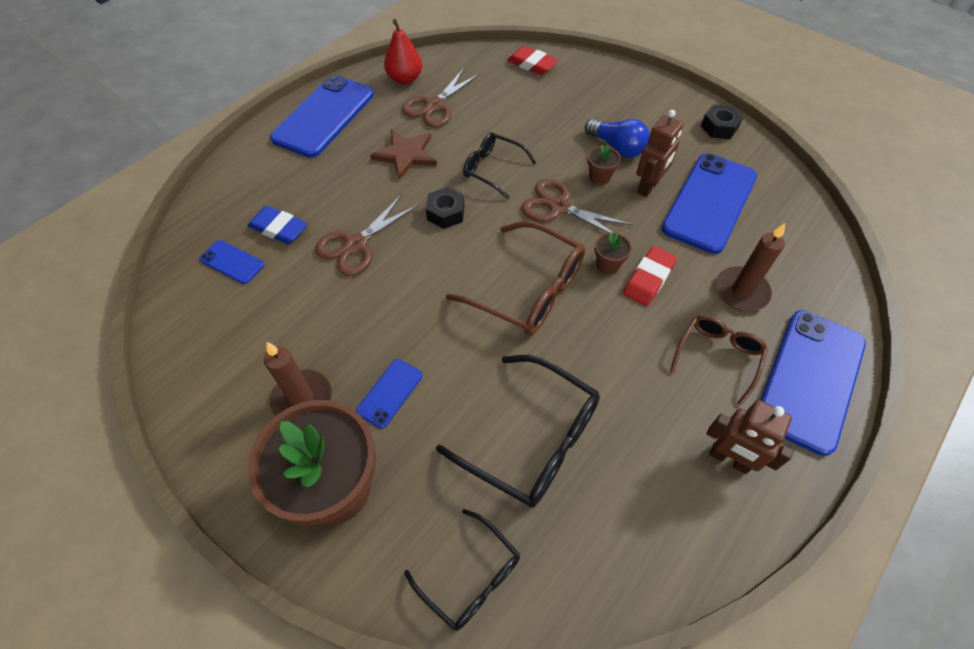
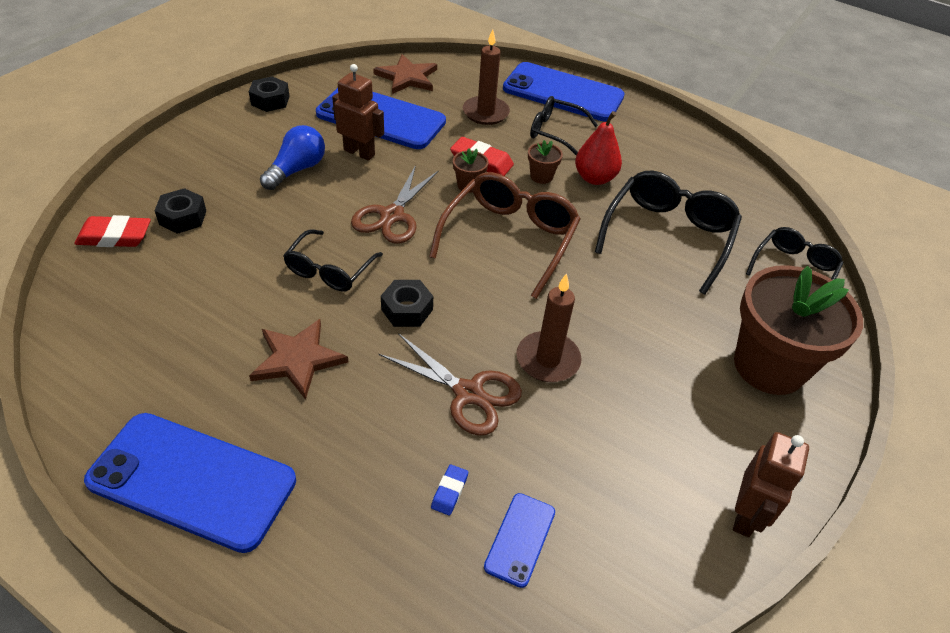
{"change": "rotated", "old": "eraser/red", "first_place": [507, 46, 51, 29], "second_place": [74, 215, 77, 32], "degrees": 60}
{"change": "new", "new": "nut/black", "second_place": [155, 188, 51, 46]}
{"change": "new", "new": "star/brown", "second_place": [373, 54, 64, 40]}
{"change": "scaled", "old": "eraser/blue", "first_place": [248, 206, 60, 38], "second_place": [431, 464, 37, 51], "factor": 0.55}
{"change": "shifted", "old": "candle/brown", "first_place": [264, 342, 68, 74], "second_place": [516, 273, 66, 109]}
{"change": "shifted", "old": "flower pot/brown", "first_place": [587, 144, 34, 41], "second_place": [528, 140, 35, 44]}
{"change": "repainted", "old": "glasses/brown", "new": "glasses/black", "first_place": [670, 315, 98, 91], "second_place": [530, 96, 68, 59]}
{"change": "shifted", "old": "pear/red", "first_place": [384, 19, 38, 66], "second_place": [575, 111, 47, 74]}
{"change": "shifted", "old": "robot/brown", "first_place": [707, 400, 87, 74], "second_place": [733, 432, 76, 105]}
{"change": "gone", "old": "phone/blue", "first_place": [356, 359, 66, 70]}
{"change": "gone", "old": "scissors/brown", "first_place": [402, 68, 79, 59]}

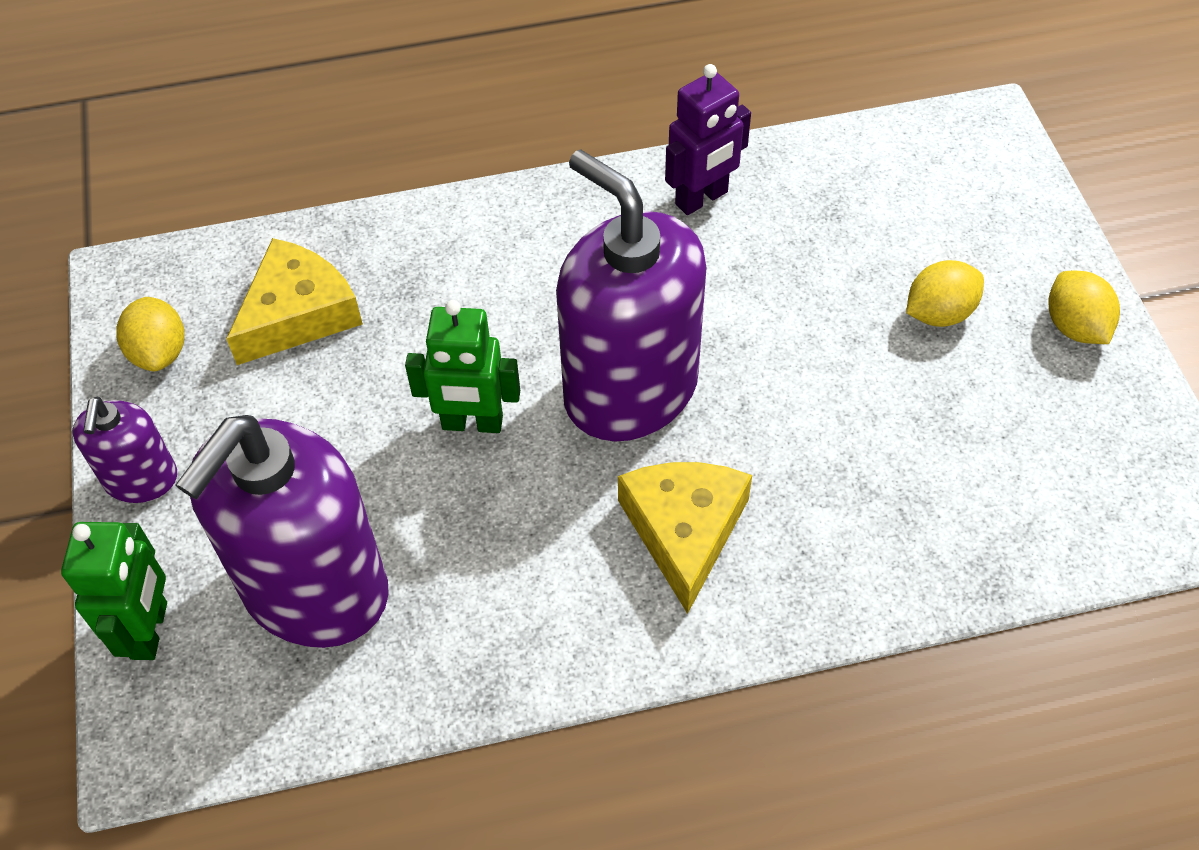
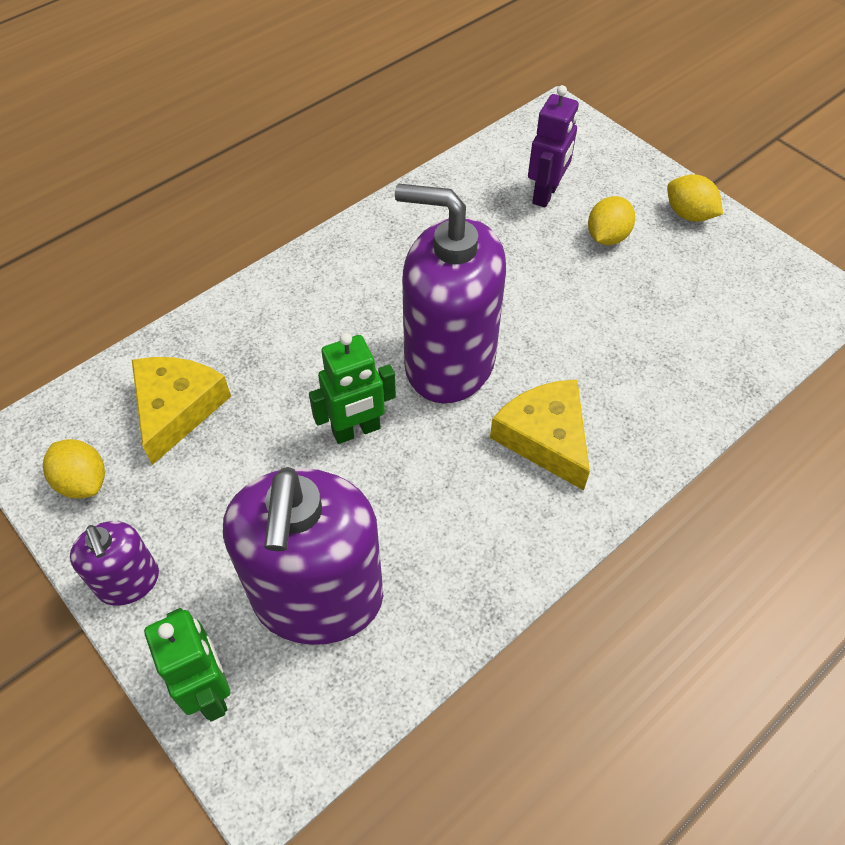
{"change": "shifted", "old": "robot/purple", "first_place": [665, 64, 86, 151], "second_place": [528, 85, 51, 123]}

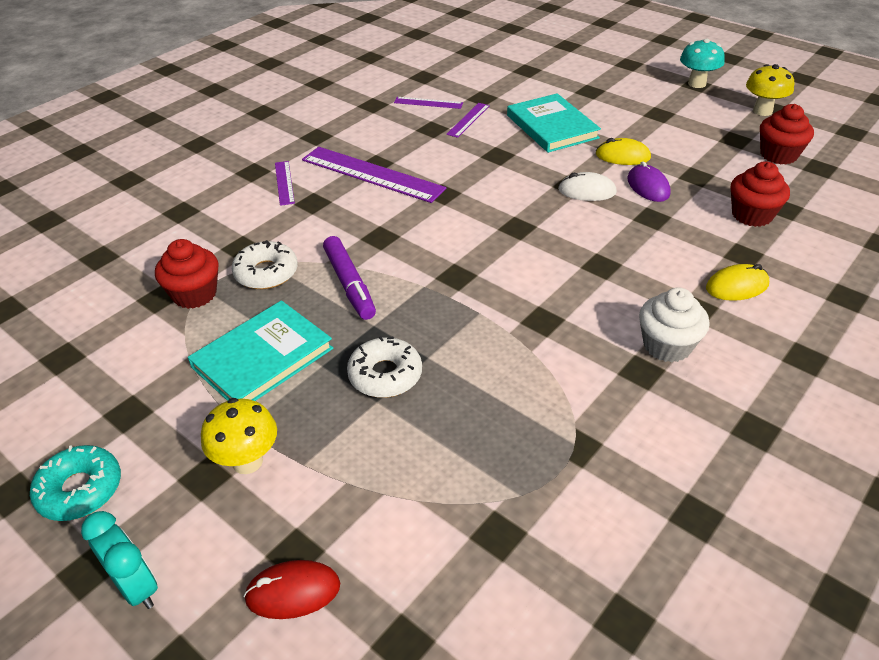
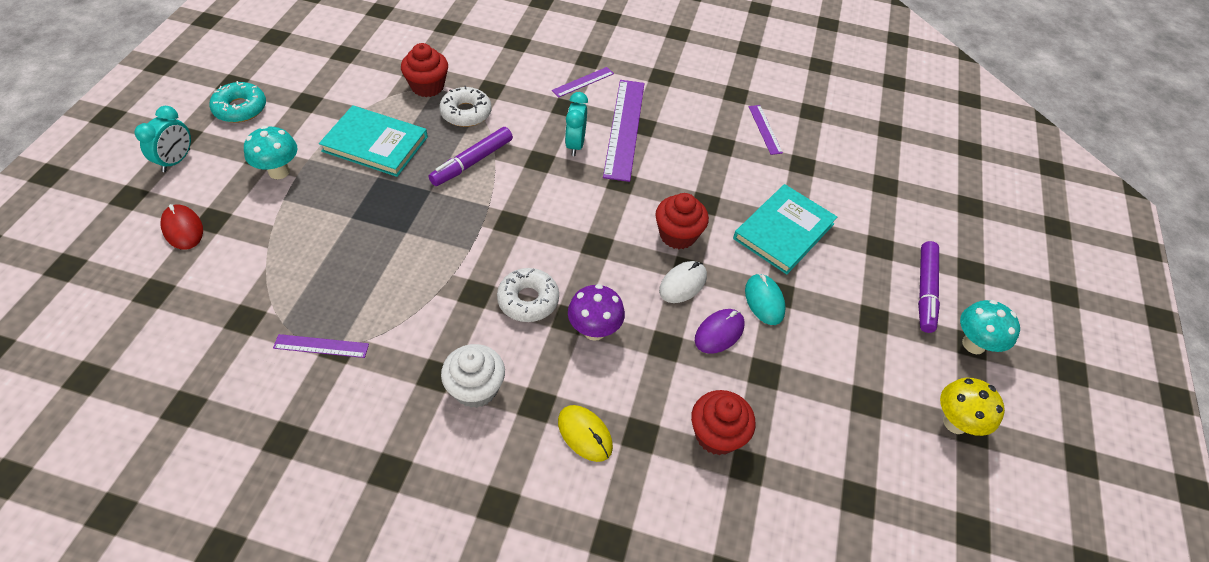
{"change": "repainted", "old": "mushroom/yellow", "new": "mushroom/turquoise", "first_place": [201, 398, 76, 76], "second_place": [244, 126, 54, 53]}
{"change": "shifted", "old": "ruler/purple", "first_place": [446, 103, 44, 35], "second_place": [273, 334, 96, 24]}
{"change": "shifted", "old": "donut/white", "first_place": [347, 336, 75, 62], "second_place": [497, 268, 62, 54]}
{"change": "new", "new": "clock/turquoise", "second_place": [565, 92, 23, 64]}
{"change": "new", "new": "mushroom/purple", "second_place": [568, 284, 57, 57]}
{"change": "shifted", "old": "cupcake/red", "first_place": [760, 104, 54, 60], "second_place": [655, 193, 54, 56]}
{"change": "rotated", "old": "mouse/white", "first_place": [558, 172, 59, 29], "second_place": [659, 261, 48, 42], "degrees": 60}
{"change": "repainted", "old": "mouse/yellow", "new": "mouse/turquoise", "first_place": [596, 138, 55, 27], "second_place": [745, 273, 41, 52]}
{"change": "new", "new": "marker/purple", "second_place": [918, 241, 22, 92]}

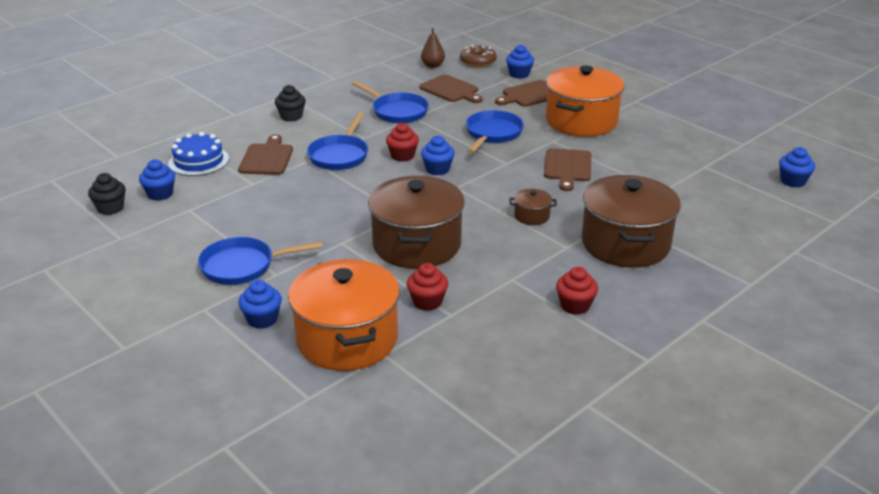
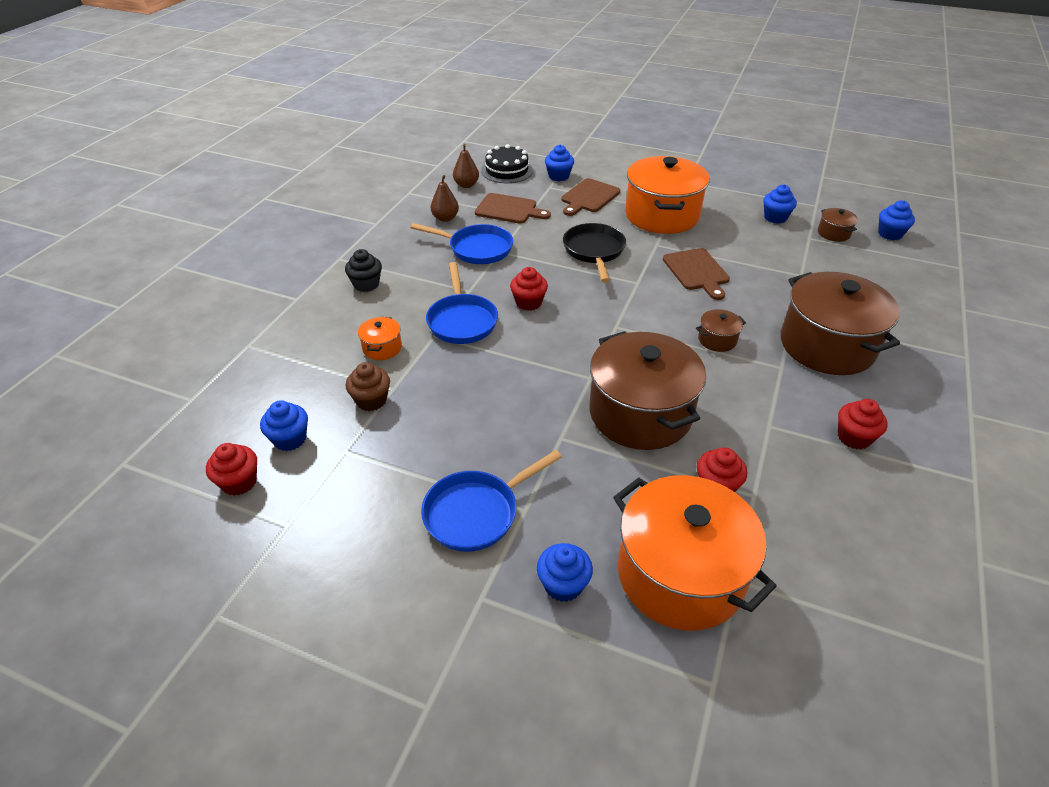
{"change": "repainted", "old": "cupcake/black", "new": "cupcake/red", "first_place": [88, 173, 38, 42], "second_place": [206, 443, 51, 52]}
{"change": "new", "new": "cupcake/brown", "second_place": [346, 362, 44, 49]}
{"change": "swapped", "old": "cutting board/brown", "new": "pot/orange", "first_place": [238, 134, 55, 41], "second_place": [358, 317, 44, 43]}
{"change": "new", "new": "pear/brown", "second_place": [431, 175, 28, 47]}
{"change": "swapped", "old": "donut/brown", "new": "cake/black", "first_place": [460, 45, 37, 22], "second_place": [481, 144, 52, 39]}
{"change": "repainted", "old": "pan/blue", "new": "pan/black", "first_place": [466, 110, 58, 43], "second_place": [563, 223, 63, 59]}
{"change": "shifted", "old": "cupcake/blue", "first_place": [421, 136, 34, 39], "second_place": [763, 184, 34, 40]}
{"change": "new", "new": "pot/brown", "second_place": [818, 208, 40, 34]}
{"change": "gone", "old": "cake/blue", "first_place": [168, 132, 61, 44]}

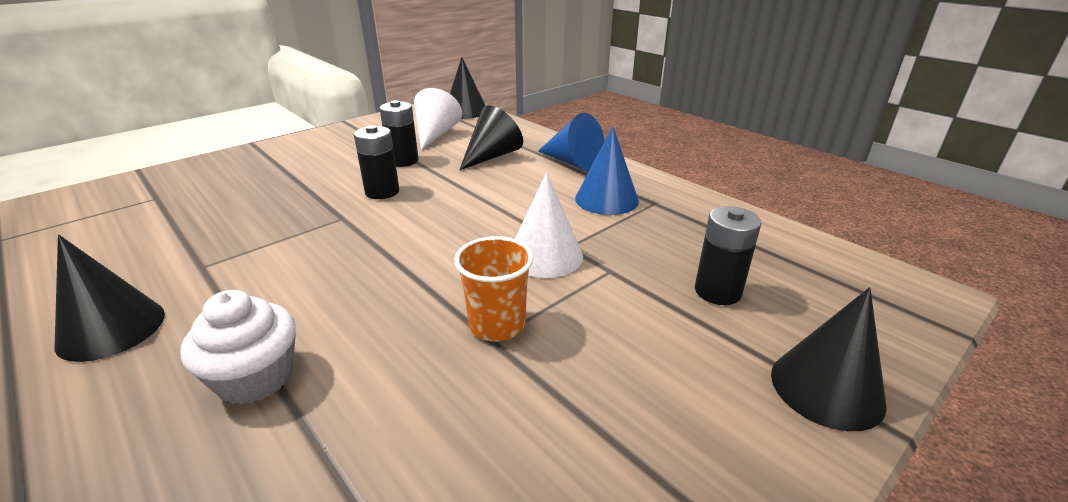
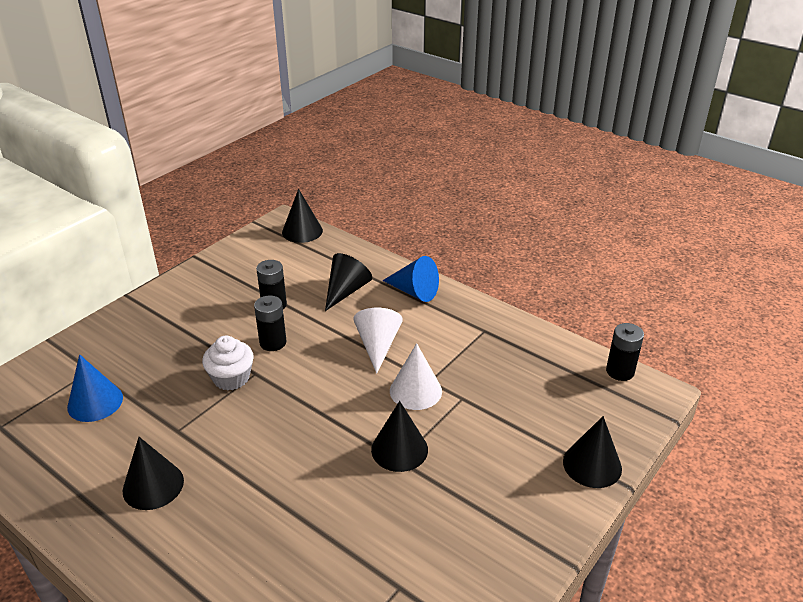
{"change": "shifted", "old": "cone/blue", "first_place": [575, 126, 64, 89], "second_place": [67, 354, 56, 68]}
{"change": "shifted", "old": "cupcake/white", "first_place": [181, 290, 115, 115], "second_place": [202, 336, 52, 54]}
{"change": "shifted", "old": "cone/white", "first_place": [414, 88, 48, 62], "second_place": [353, 308, 50, 66]}
{"change": "swapped", "old": "cup/orange", "new": "cone/black", "first_place": [454, 236, 80, 105], "second_place": [371, 401, 57, 71]}
{"change": "shifted", "old": "battery/black", "first_place": [695, 206, 66, 99], "second_place": [606, 323, 38, 58]}

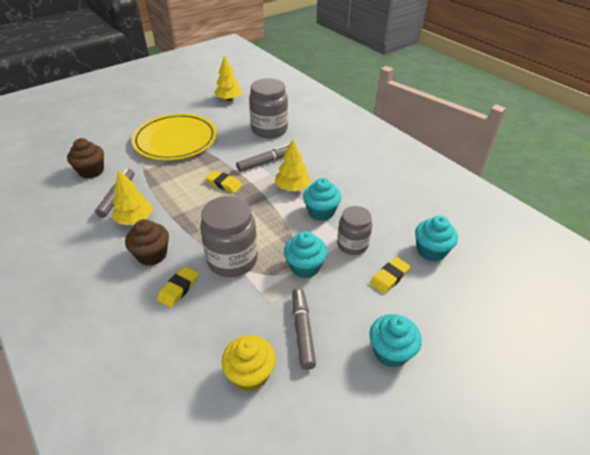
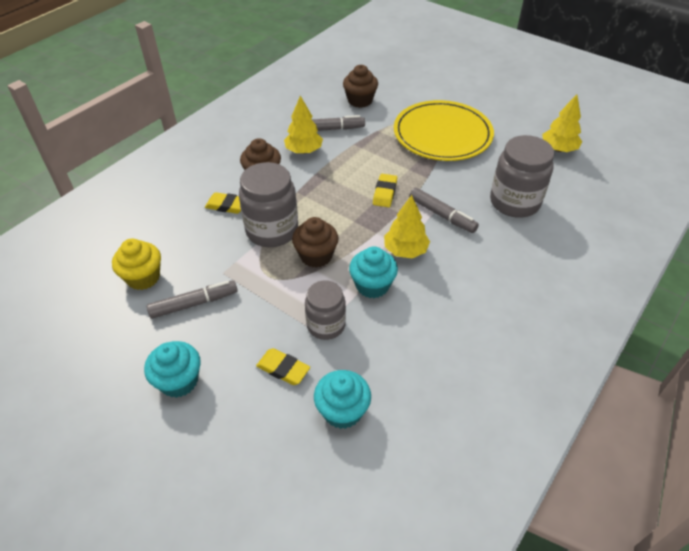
{"change": "new", "new": "cupcake/brown", "second_place": [292, 217, 47, 51]}
{"change": "gone", "old": "cupcake/turquoise", "first_place": [284, 231, 43, 47]}

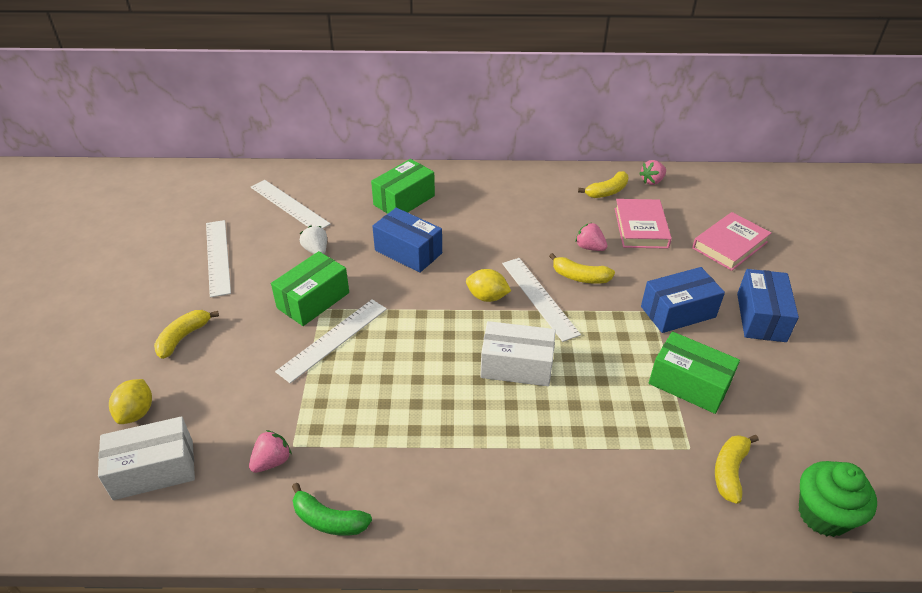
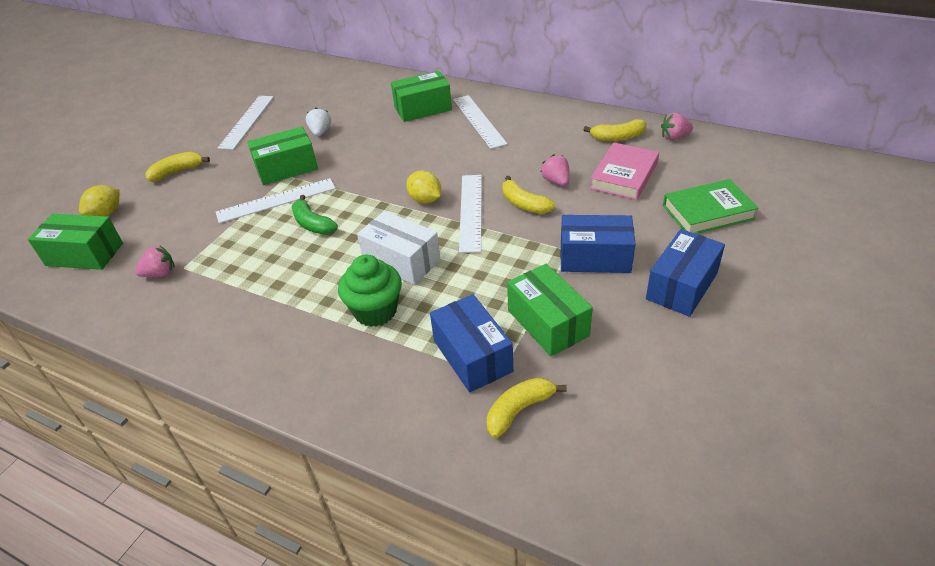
{"change": "repainted", "old": "box/white", "new": "box/green", "first_place": [98, 416, 97, 84], "second_place": [28, 214, 95, 56]}
{"change": "shifted", "old": "banana/green", "first_place": [292, 483, 80, 53], "second_place": [292, 195, 46, 39]}
{"change": "shifted", "old": "cupcake/green", "first_place": [799, 461, 78, 76], "second_place": [338, 255, 64, 72]}
{"change": "shifted", "old": "box/blue", "first_place": [372, 208, 70, 65], "second_place": [430, 294, 83, 98]}
{"change": "shifted", "old": "ruler/white", "first_place": [251, 180, 79, 49], "second_place": [453, 95, 54, 54]}
{"change": "repainted", "old": "book/pink", "new": "book/green", "first_place": [692, 212, 79, 59], "second_place": [663, 179, 96, 55]}

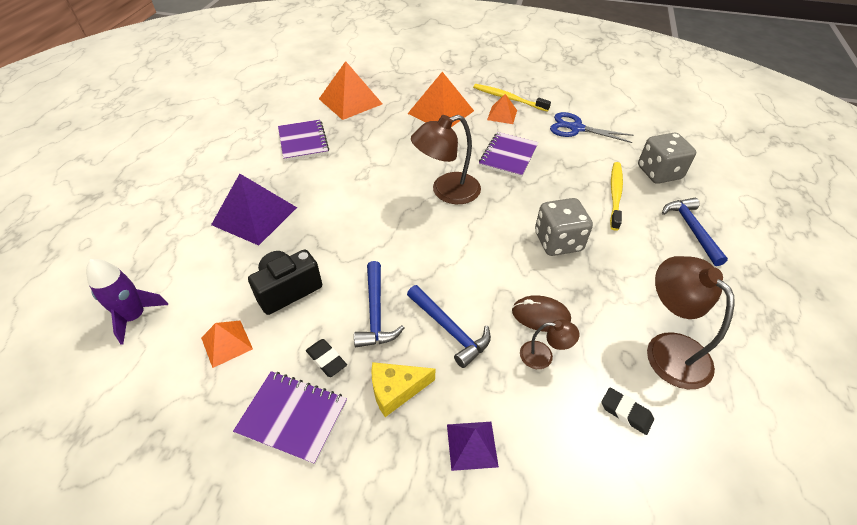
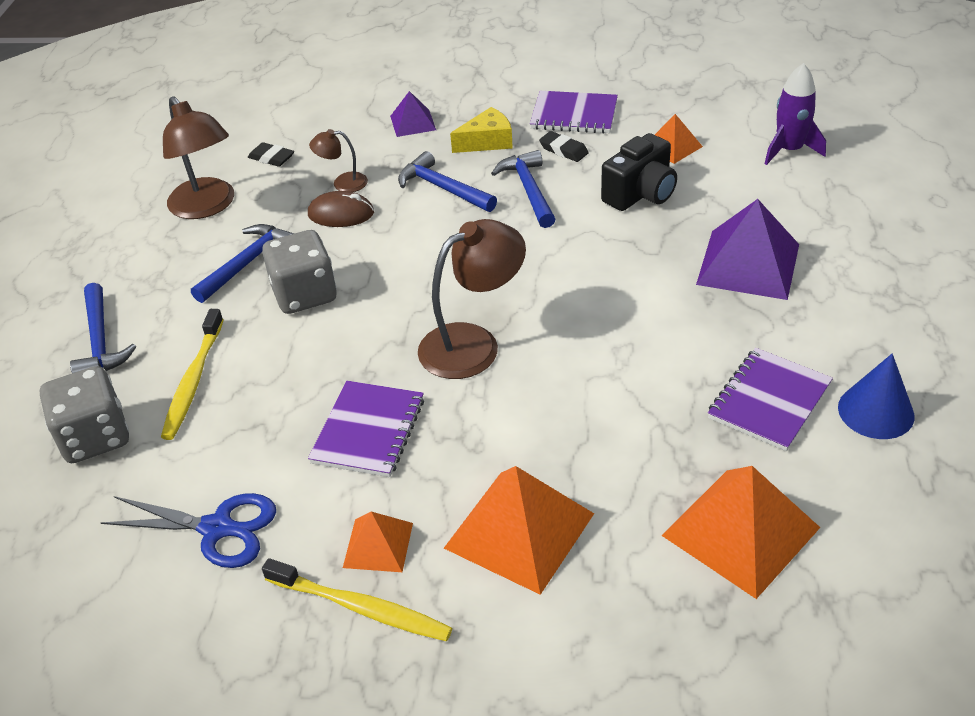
{"change": "new", "new": "hammer/blue", "second_place": [191, 224, 103, 79]}
{"change": "rotated", "old": "notebook/purple", "first_place": [278, 120, 51, 41], "second_place": [708, 348, 125, 103], "degrees": 60}
{"change": "new", "new": "cone/blue", "second_place": [838, 354, 77, 85]}

